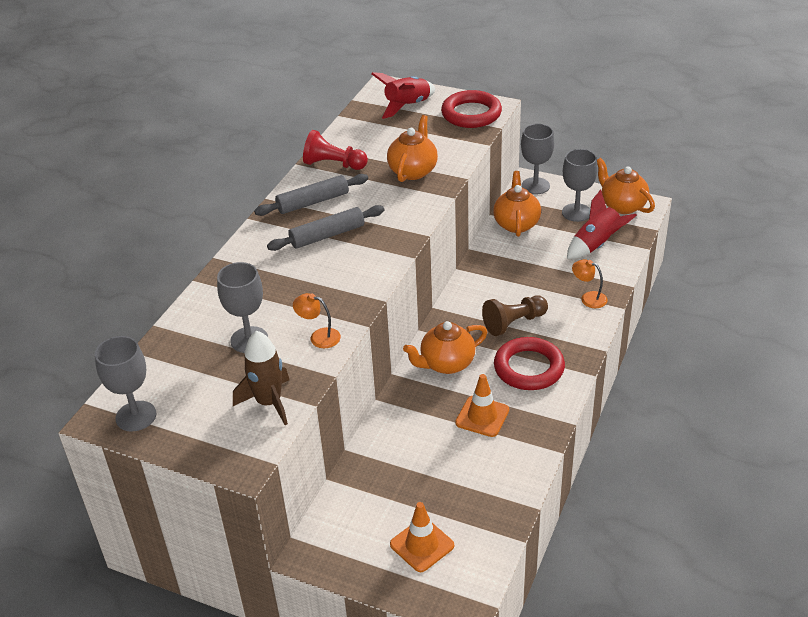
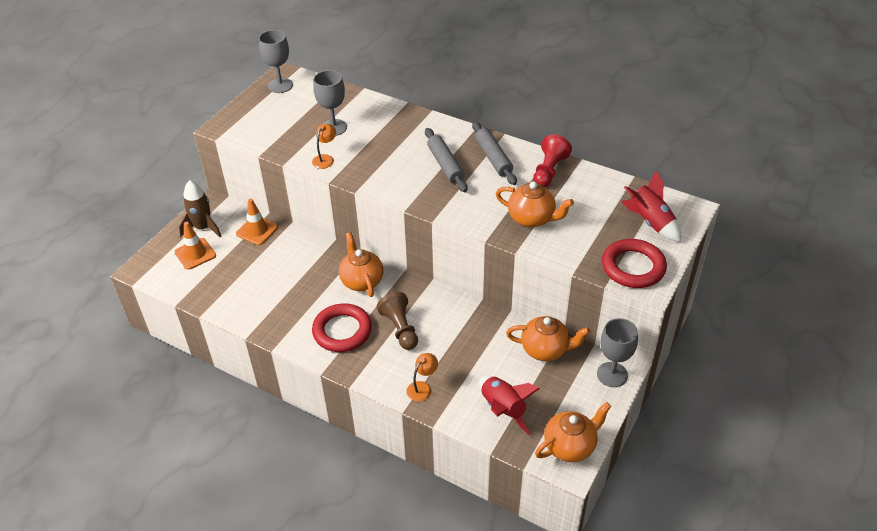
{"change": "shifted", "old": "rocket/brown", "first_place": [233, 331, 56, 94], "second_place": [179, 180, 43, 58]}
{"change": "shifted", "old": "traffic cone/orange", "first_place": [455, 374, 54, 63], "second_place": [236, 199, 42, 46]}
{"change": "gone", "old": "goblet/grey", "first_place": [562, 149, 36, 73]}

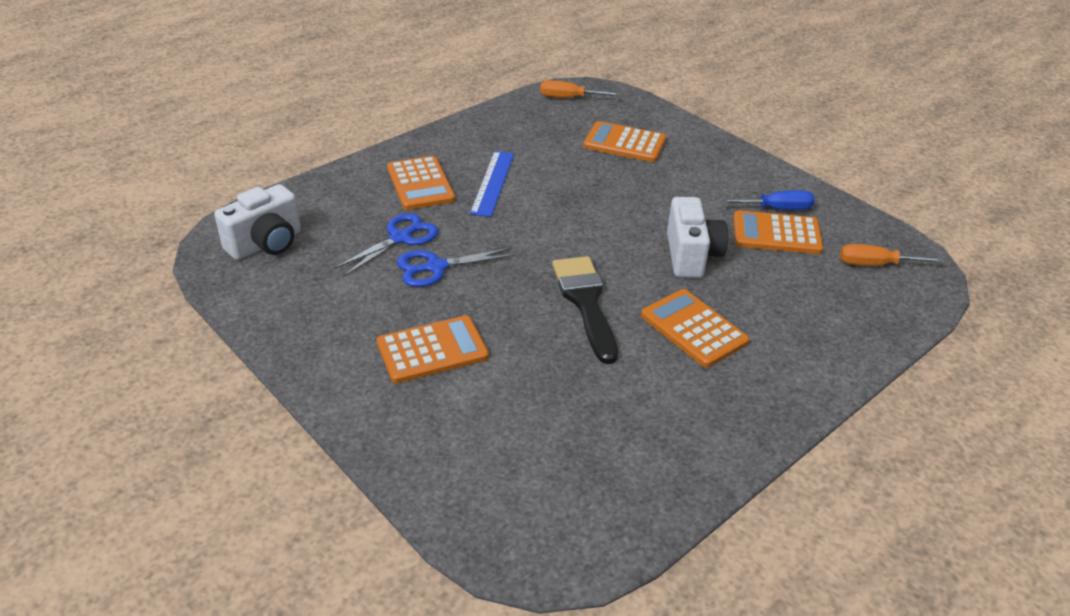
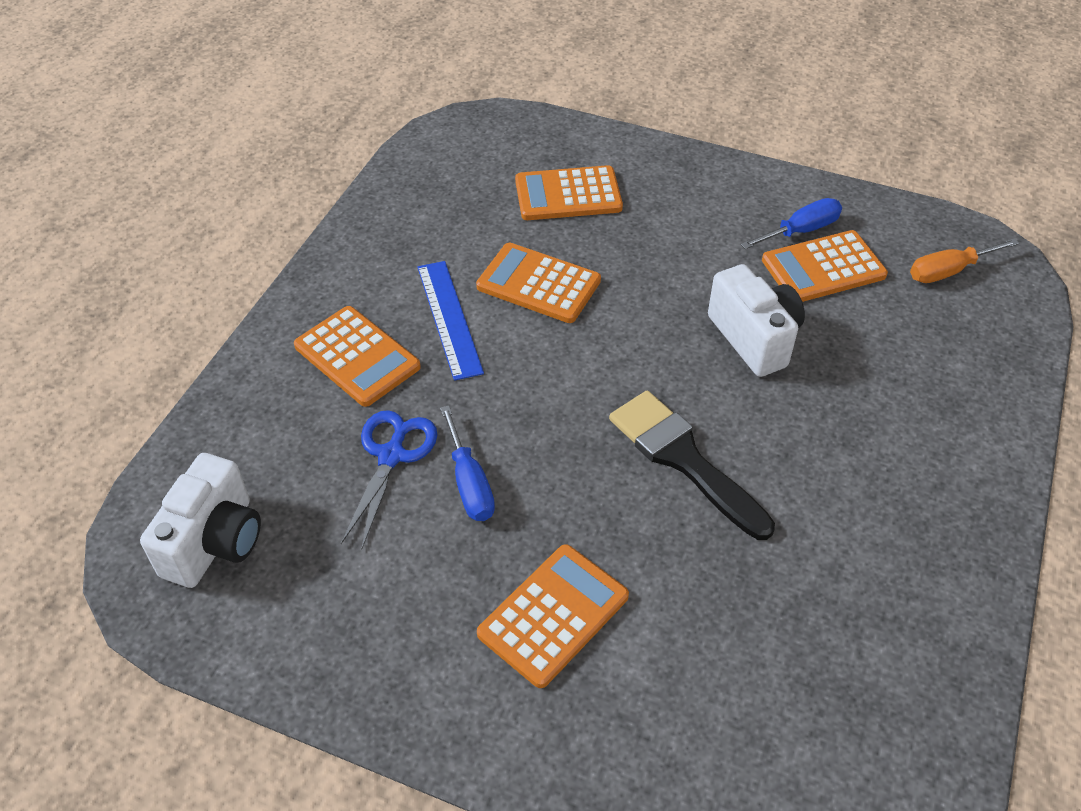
{"change": "swapped", "old": "scissors/blue", "new": "screwdriver/blue", "first_place": [397, 247, 119, 40], "second_place": [440, 405, 55, 116]}
{"change": "shifted", "old": "calculator/orange", "first_place": [641, 289, 109, 79], "second_place": [476, 243, 125, 80]}
{"change": "gone", "old": "screwdriver/orange", "first_place": [540, 80, 80, 18]}

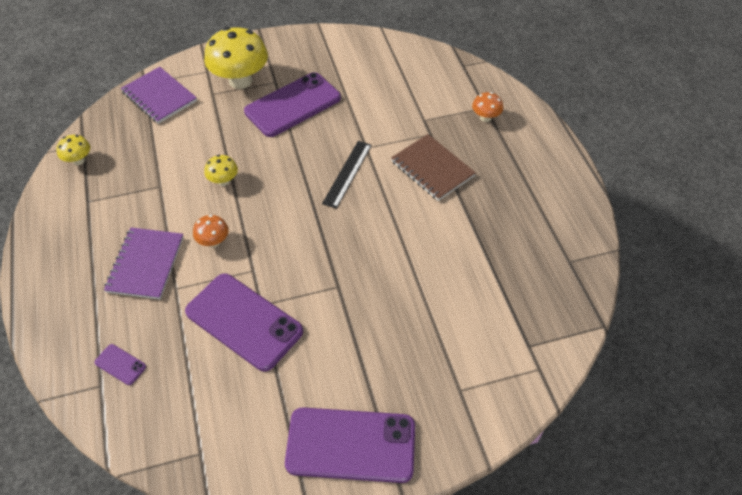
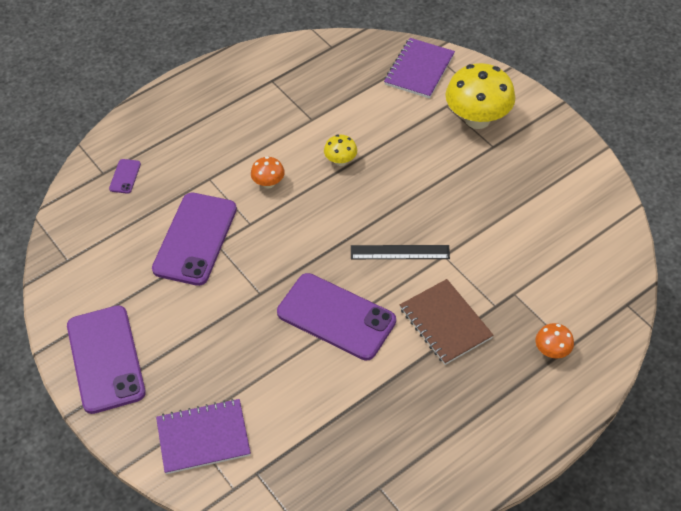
{"change": "shifted", "old": "notebook/purple", "first_place": [104, 227, 80, 72], "second_place": [156, 399, 95, 75]}
{"change": "shifted", "old": "phone/purple", "first_place": [244, 72, 97, 65], "second_place": [277, 273, 119, 88]}
{"change": "rotated", "old": "notebook/brown", "first_place": [391, 134, 85, 67], "second_place": [400, 279, 94, 86], "degrees": -60}
{"change": "gone", "old": "mushroom/yellow", "first_place": [56, 135, 34, 30]}

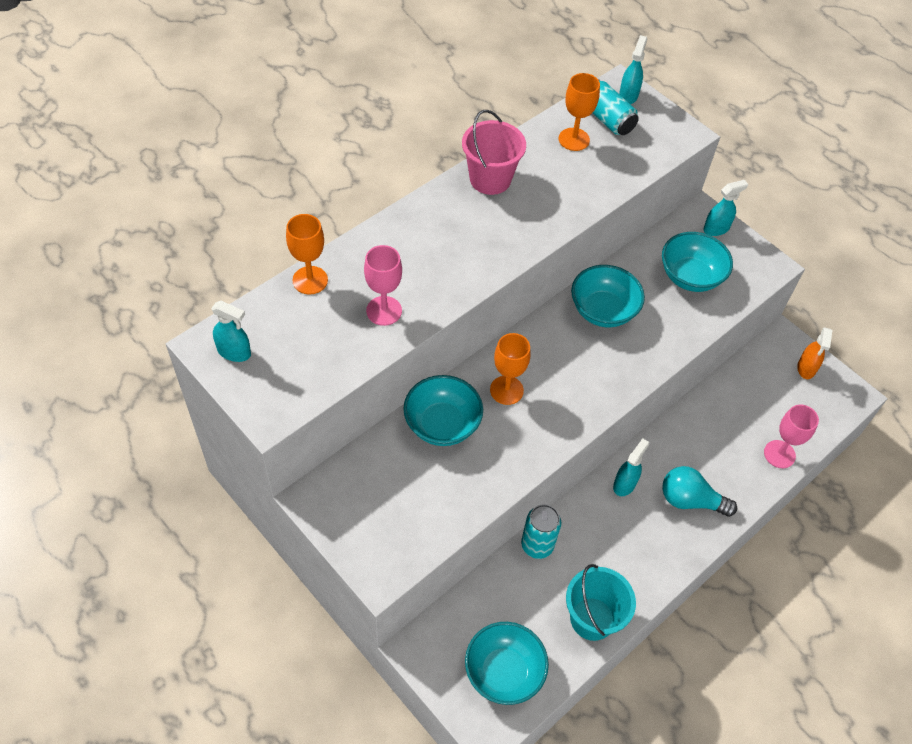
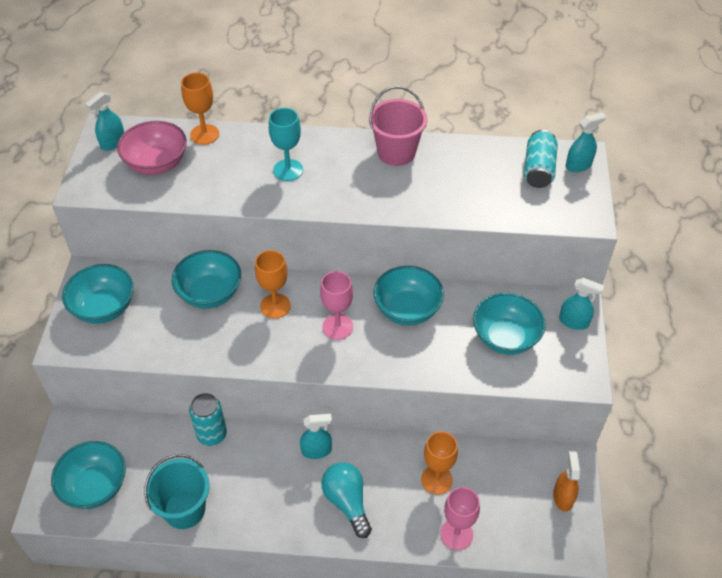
{"change": "new", "new": "bowl/turquoise", "second_place": [62, 264, 72, 60]}
{"change": "rotated", "old": "spray bottle/turquoise", "first_place": [211, 301, 40, 61], "second_place": [85, 92, 39, 59], "degrees": 60}
{"change": "new", "new": "bowl/pink", "second_place": [117, 121, 70, 54]}
{"change": "new", "new": "goblet/turquoise", "second_place": [269, 108, 34, 73]}
{"change": "shifted", "old": "goblet/pink", "first_place": [364, 245, 38, 81], "second_place": [320, 271, 33, 69]}
{"change": "shifted", "old": "goblet/orange", "first_place": [559, 73, 41, 78], "second_place": [421, 431, 37, 64]}
{"change": "rotated", "old": "spray bottle/orange", "first_place": [797, 327, 36, 52], "second_place": [553, 451, 27, 61], "degrees": 120}

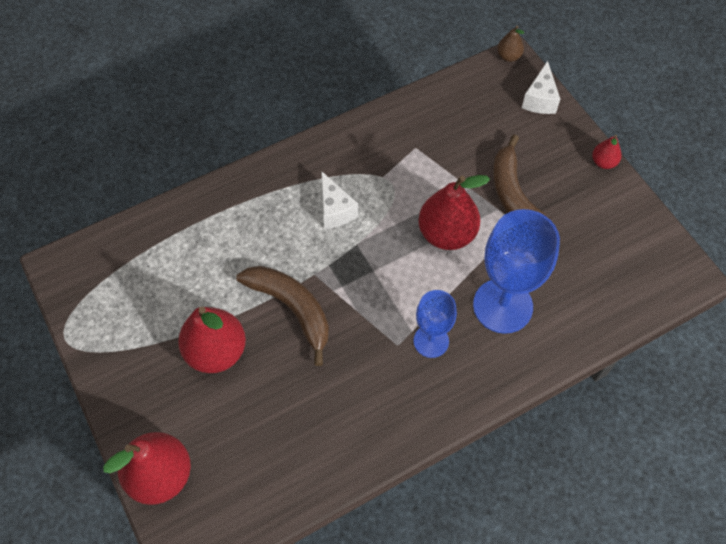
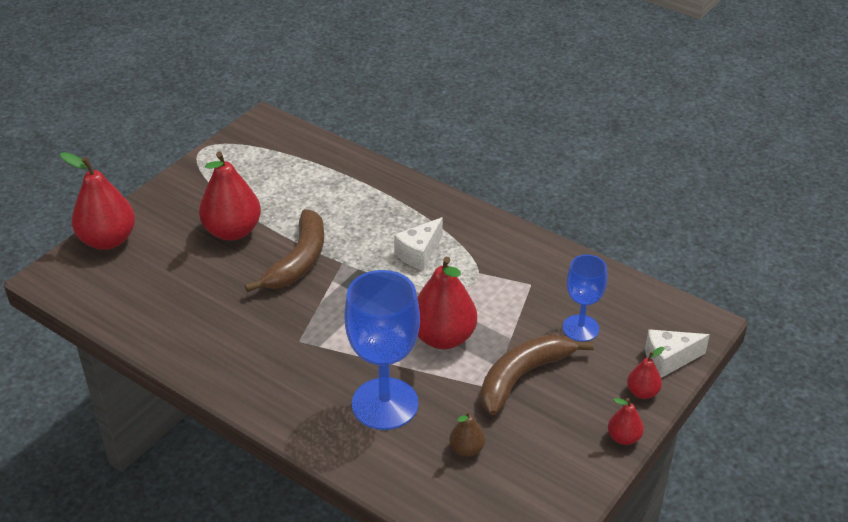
{"change": "shifted", "old": "pear/brown", "first_place": [497, 26, 27, 36], "second_place": [449, 411, 36, 46]}
{"change": "shifted", "old": "goblet/blue", "first_place": [414, 290, 43, 68], "second_place": [563, 255, 44, 87]}
{"change": "new", "new": "pear/red", "second_place": [627, 347, 37, 52]}

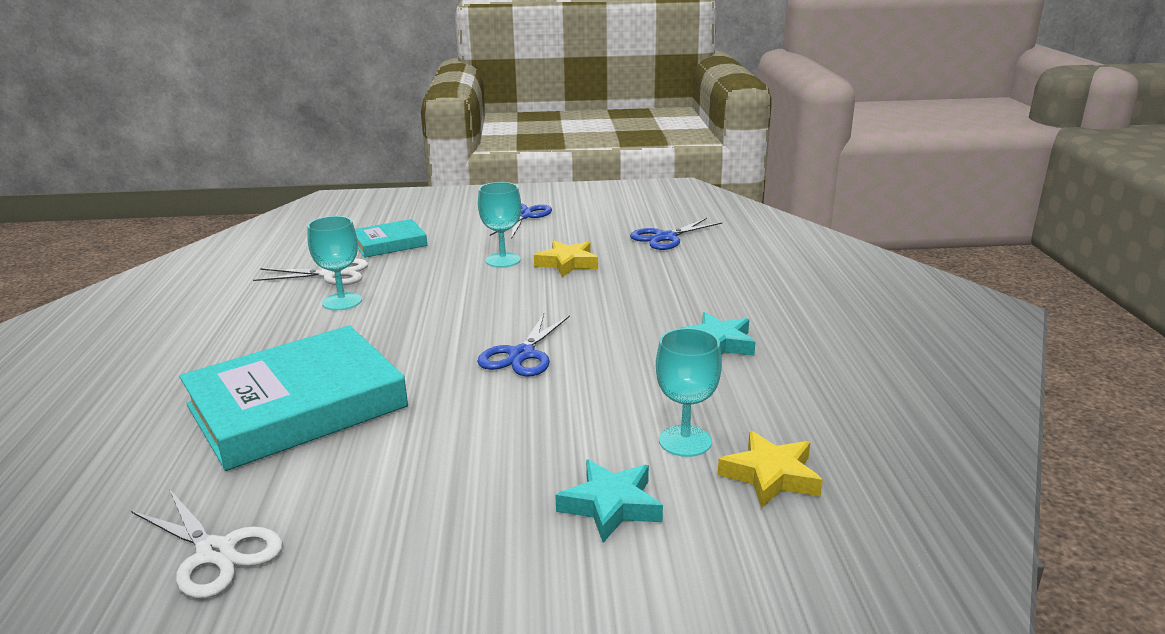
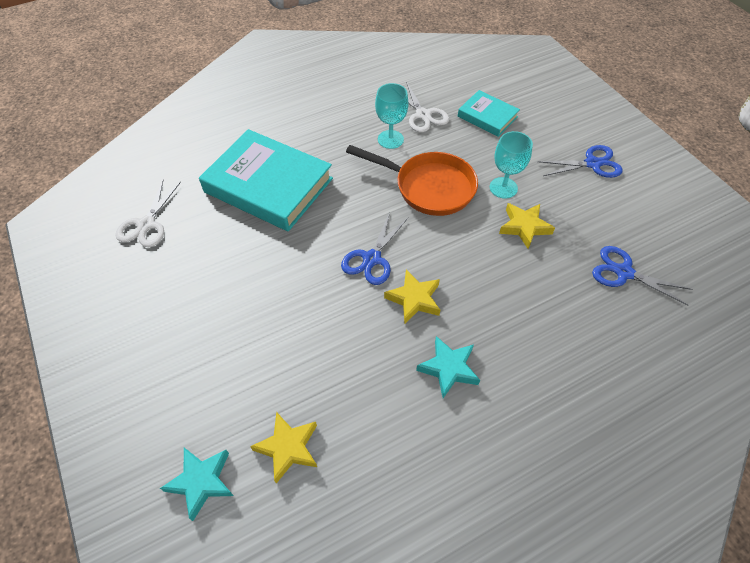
{"change": "shifted", "old": "star/turquoise", "first_place": [555, 459, 108, 84], "second_place": [160, 448, 74, 73]}
{"change": "rotated", "old": "scissors/blue", "first_place": [477, 313, 93, 64], "second_place": [341, 212, 67, 73], "degrees": -60}
{"change": "new", "new": "pan/orange", "second_place": [346, 145, 132, 71]}
{"change": "new", "new": "star/yellow", "second_place": [384, 269, 56, 55]}
{"change": "gone", "old": "goblet/turquoise", "first_place": [656, 328, 66, 129]}

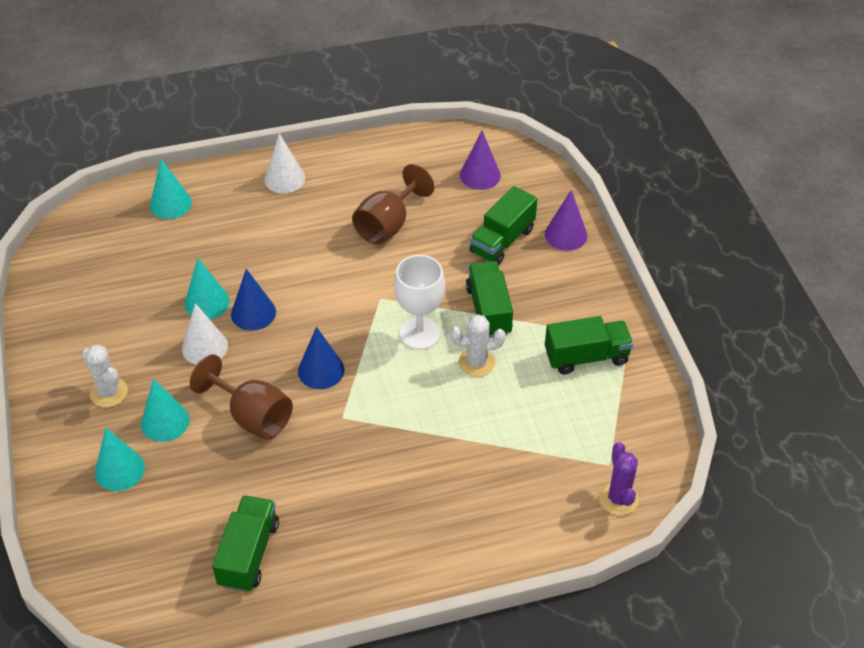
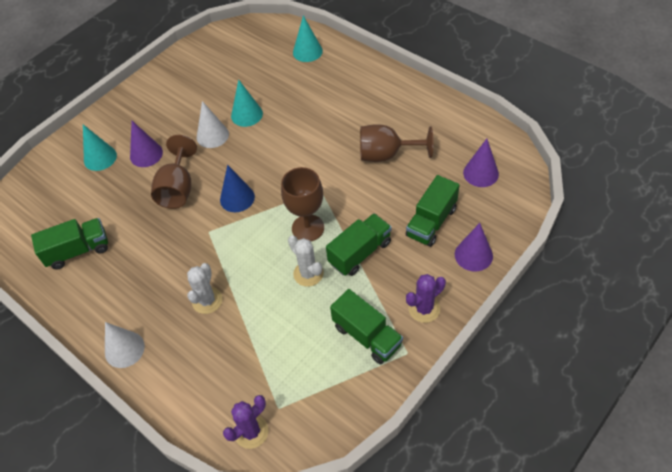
{"change": "shifted", "old": "cone/white", "first_place": [264, 133, 41, 60], "second_place": [105, 322, 40, 46]}
{"change": "repainted", "old": "cone/turquoise", "new": "cone/purple", "first_place": [141, 379, 49, 63], "second_place": [130, 121, 33, 46]}
{"change": "shifted", "old": "cactus/white", "first_place": [82, 345, 46, 62], "second_place": [187, 263, 36, 51]}
{"change": "repainted", "old": "goblet/white", "new": "goblet/brown", "first_place": [394, 255, 51, 95], "second_place": [281, 167, 43, 74]}
{"change": "rotated", "old": "truck/green", "first_place": [470, 186, 67, 79], "second_place": [406, 175, 53, 72], "degrees": -60}
{"change": "new", "new": "cactus/purple", "second_place": [406, 274, 40, 49]}
{"change": "gone", "old": "cone/blue", "first_place": [231, 269, 45, 62]}

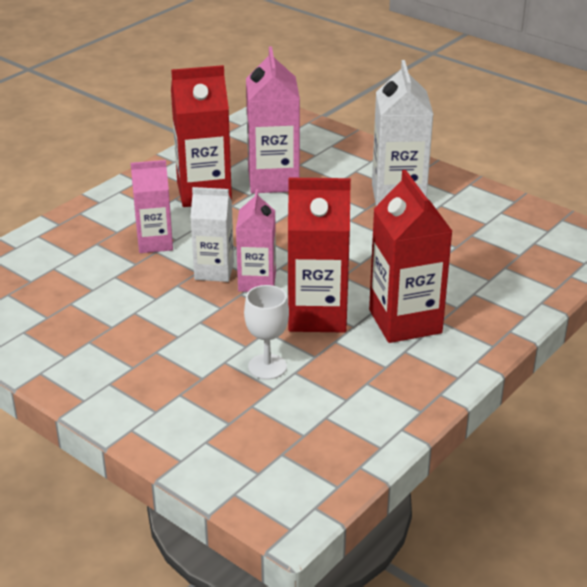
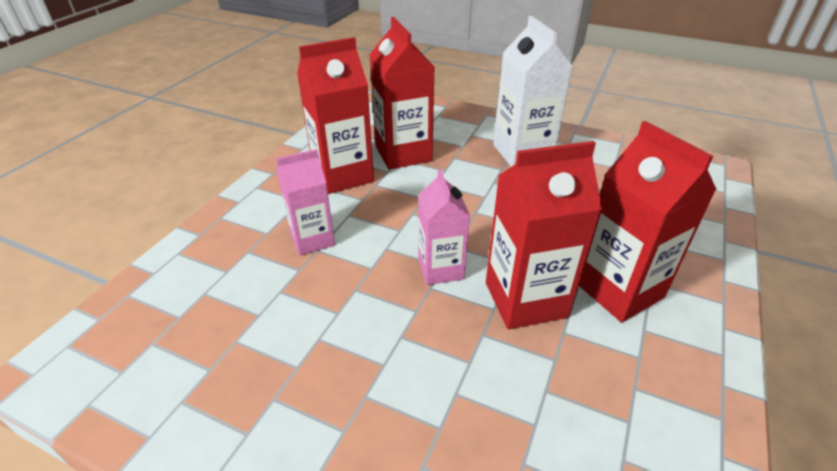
{"change": "repainted", "old": "carton/pink", "new": "carton/red", "first_place": [246, 46, 54, 147], "second_place": [370, 17, 64, 153]}
{"change": "gone", "old": "carton/white", "first_place": [190, 187, 44, 95]}
{"change": "gone", "old": "goblet/white", "first_place": [244, 285, 45, 95]}

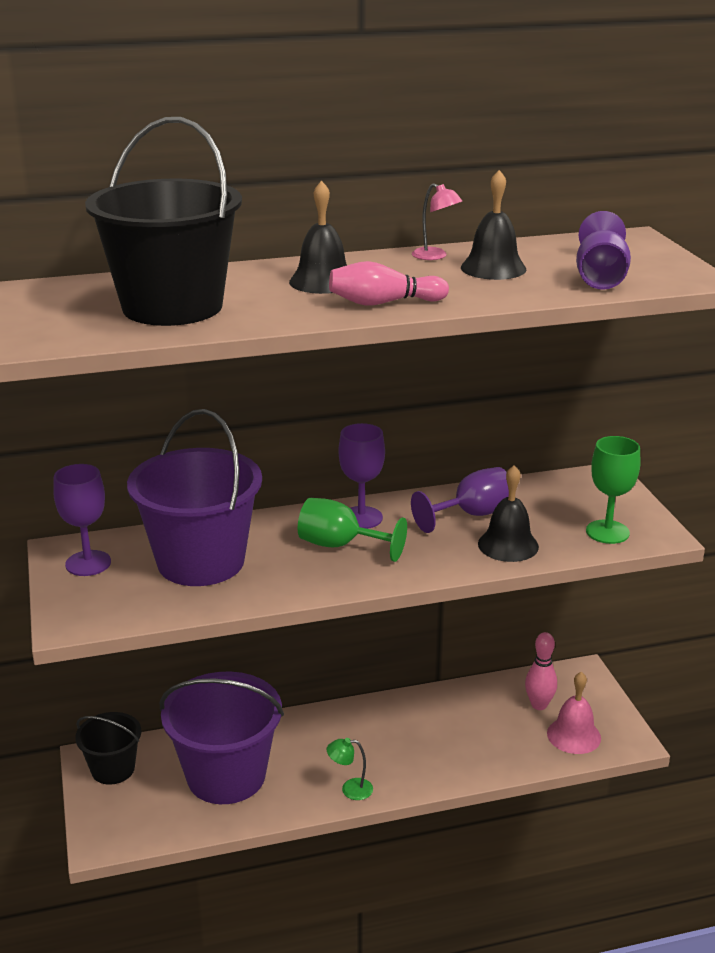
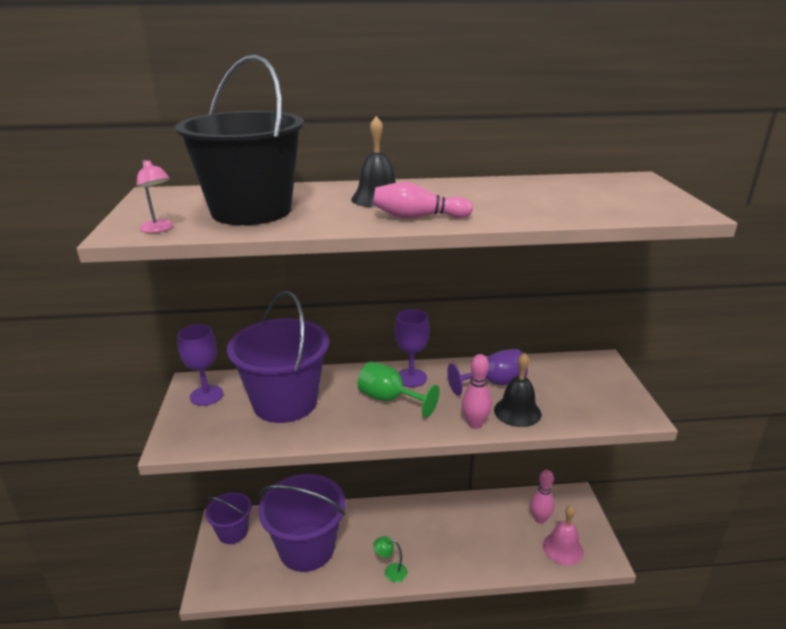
{"change": "shifted", "old": "lamp/pink", "first_place": [412, 183, 50, 77], "second_place": [136, 160, 38, 73]}
{"change": "repainted", "old": "bucket/black", "new": "bucket/purple", "first_place": [75, 712, 66, 73], "second_place": [205, 492, 47, 52]}
{"change": "new", "new": "bowling pin/pink", "second_place": [462, 354, 30, 75]}
{"change": "gone", "old": "bell/black", "first_place": [461, 170, 65, 110]}
{"change": "gone", "old": "goblet/purple", "first_place": [576, 211, 55, 79]}
{"change": "gone", "old": "goblet/green", "first_place": [586, 436, 54, 108]}

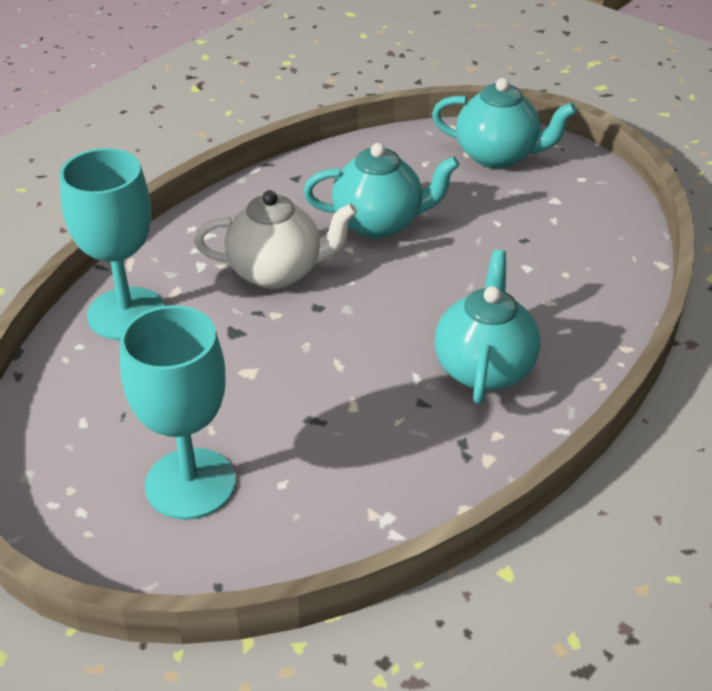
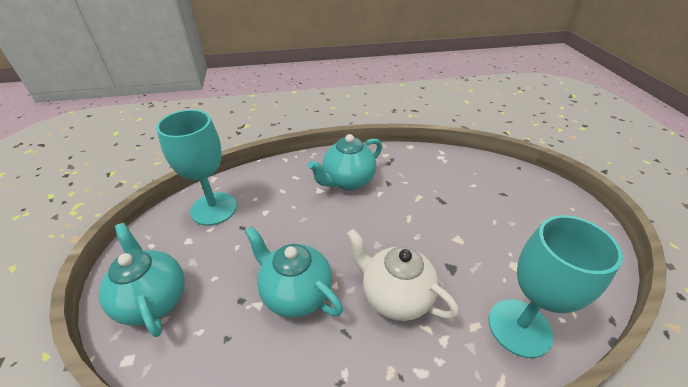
{"change": "shifted", "old": "goblet/turquoise", "first_place": [120, 305, 116, 215], "second_place": [156, 110, 81, 116]}

